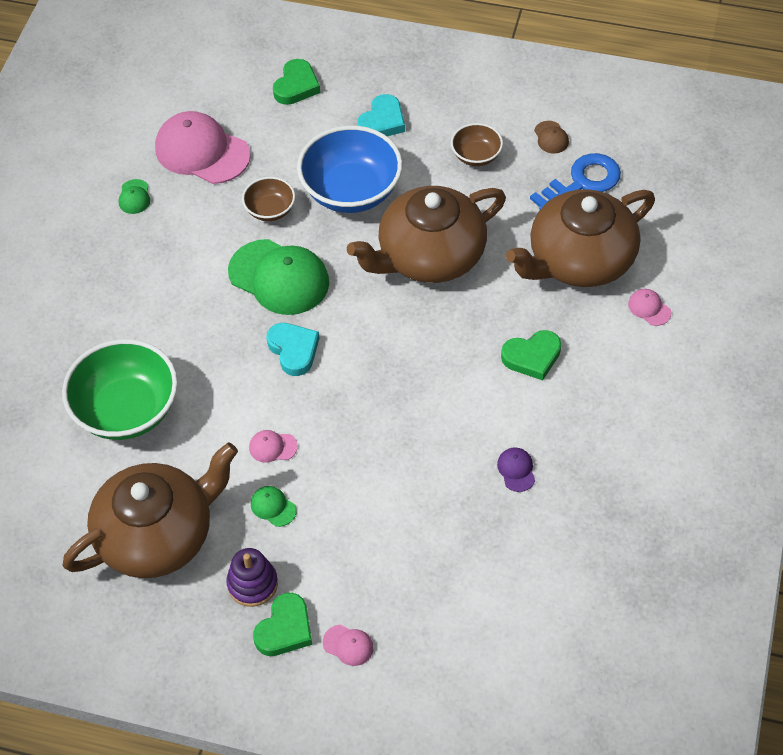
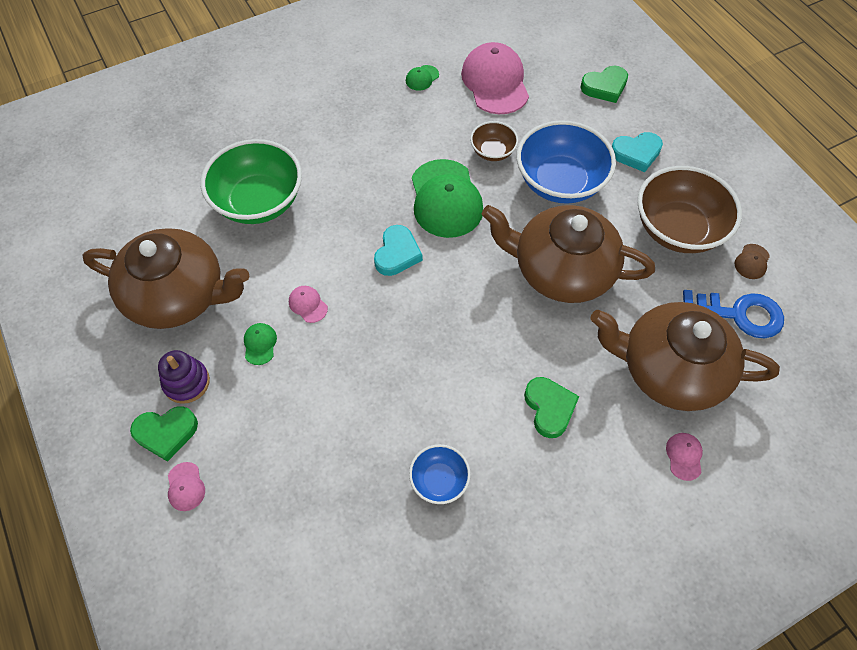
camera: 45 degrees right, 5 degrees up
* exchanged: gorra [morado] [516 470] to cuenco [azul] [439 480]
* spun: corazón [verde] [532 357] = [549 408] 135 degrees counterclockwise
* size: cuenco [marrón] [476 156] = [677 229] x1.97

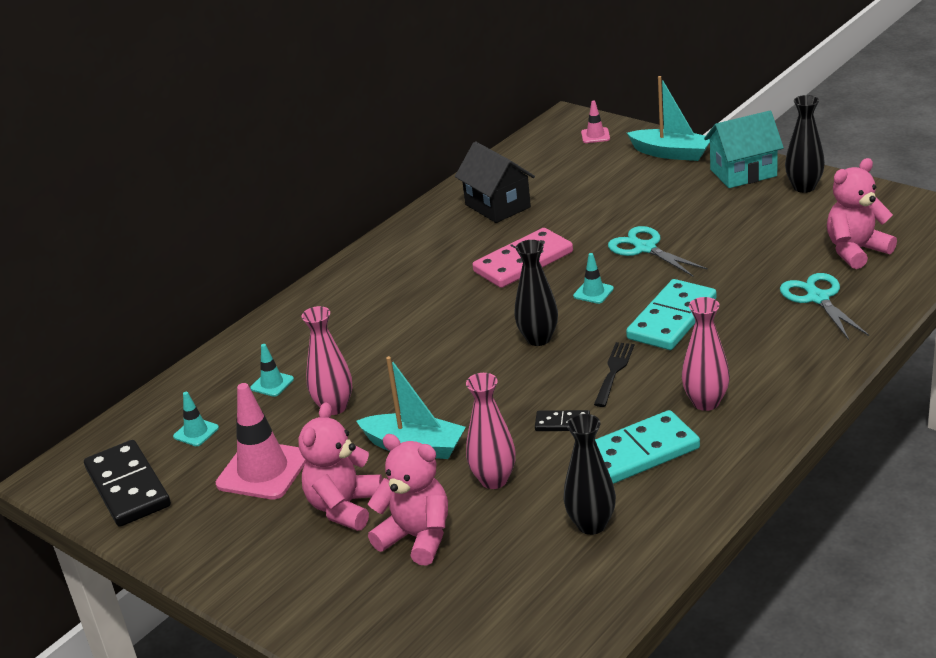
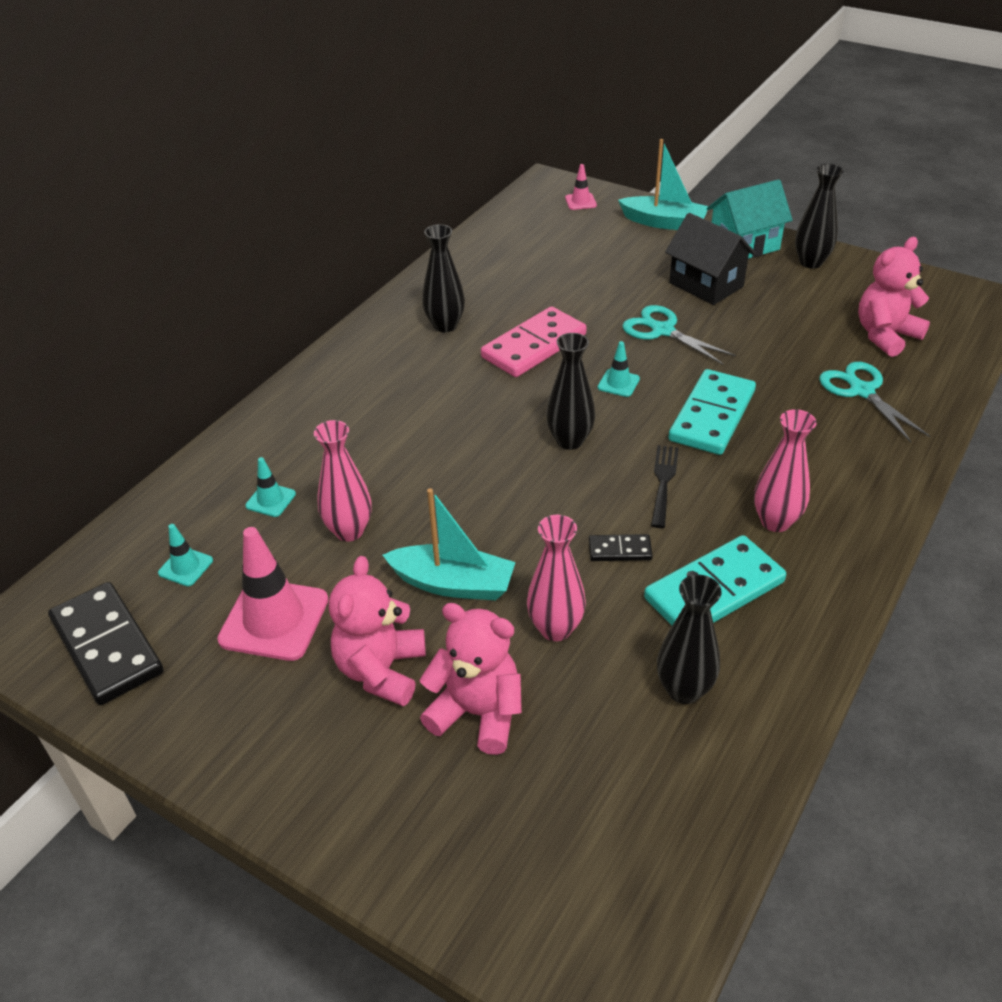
camera: 10 degrees left, 10 degrees up
* appeared: florero [negro] [445 325]
* relocated: casa [negro] [497 206] to [706 285]

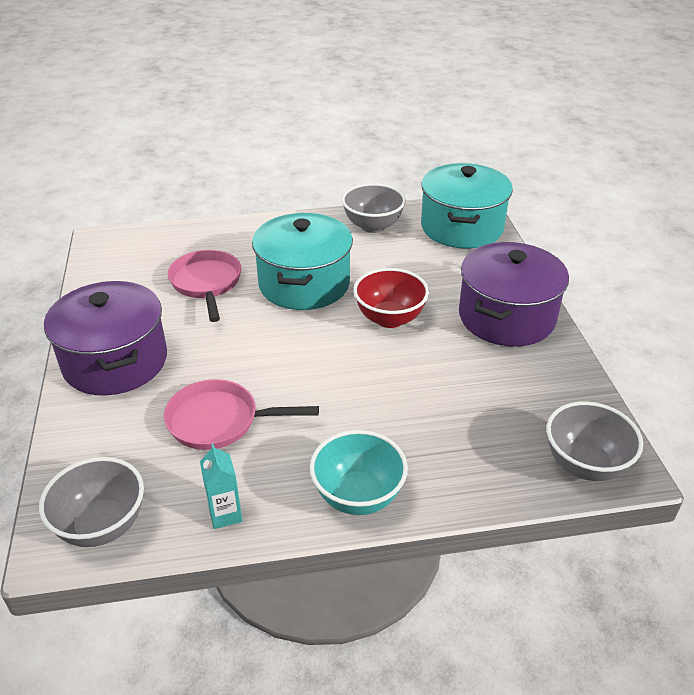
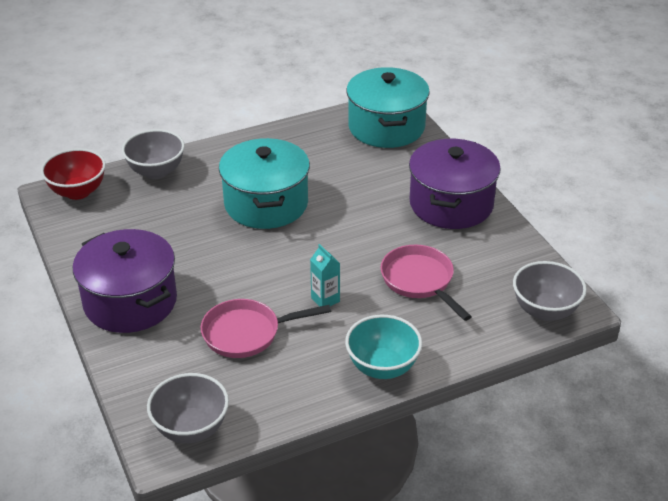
camera: 15 degrees left, 0 degrees up
* relocated: sartén [rosa] [206 283] to [419 281]
* relocated: cartón de leche [turquesa] [225 514] to [325 300]
* relocated: cuenco [gris] [372 226] to [156 171]
* relocated: cuenco [rojo] [389 318] to [78 192]

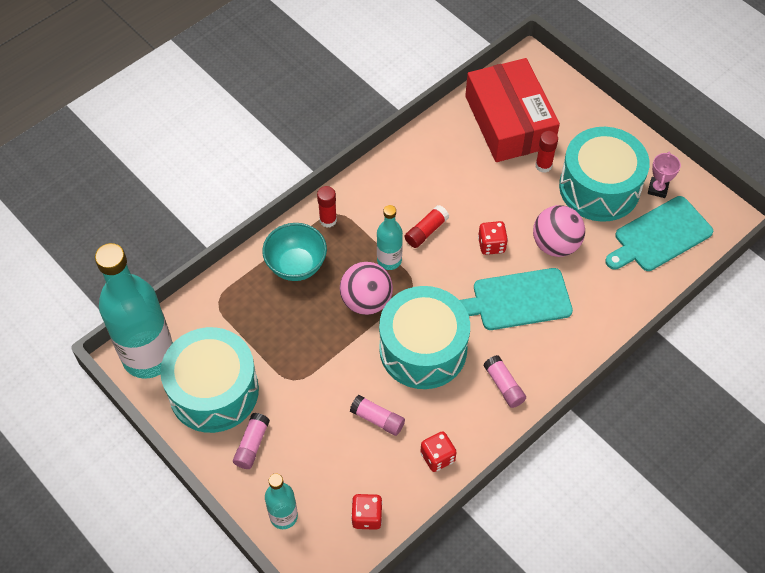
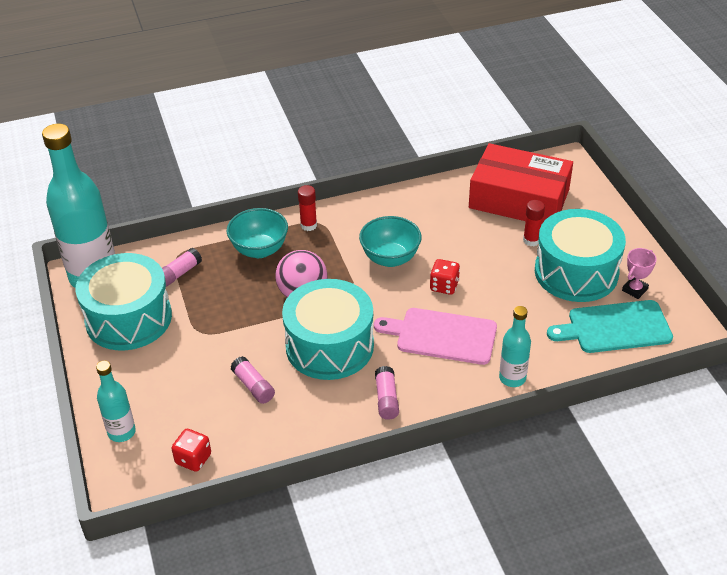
camera: 25 degrees right, 15 degrees down
* missing: dado [rojo] [437 457]
* missing: pelota [rosa] [555 244]
* relocated: barra de pegamento [rosa] [252 445] to [179 274]
* relocated: botella [turquesa] [389 260] to [512 378]
* exchanged: barra de pegamento [rojo] [426 231] to cuenco [turquesa] [390 258]
* colour: tabla de cortar [turquesa] [517 300] to tabla de cortar [rosa] [442 336]
* spun: caja [rojo] [509 121] = [519 199] 75 degrees counterclockwise

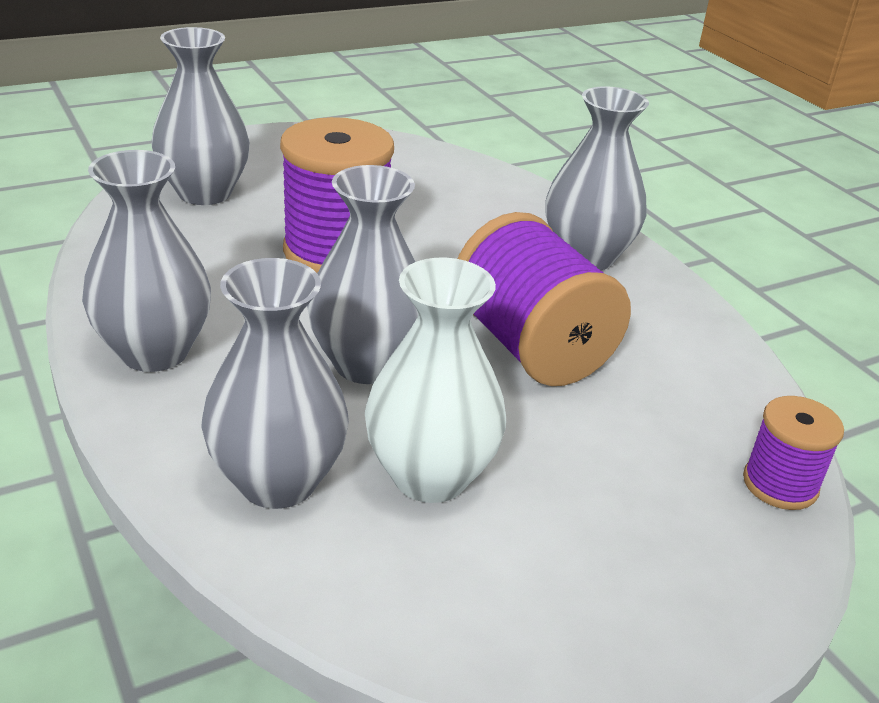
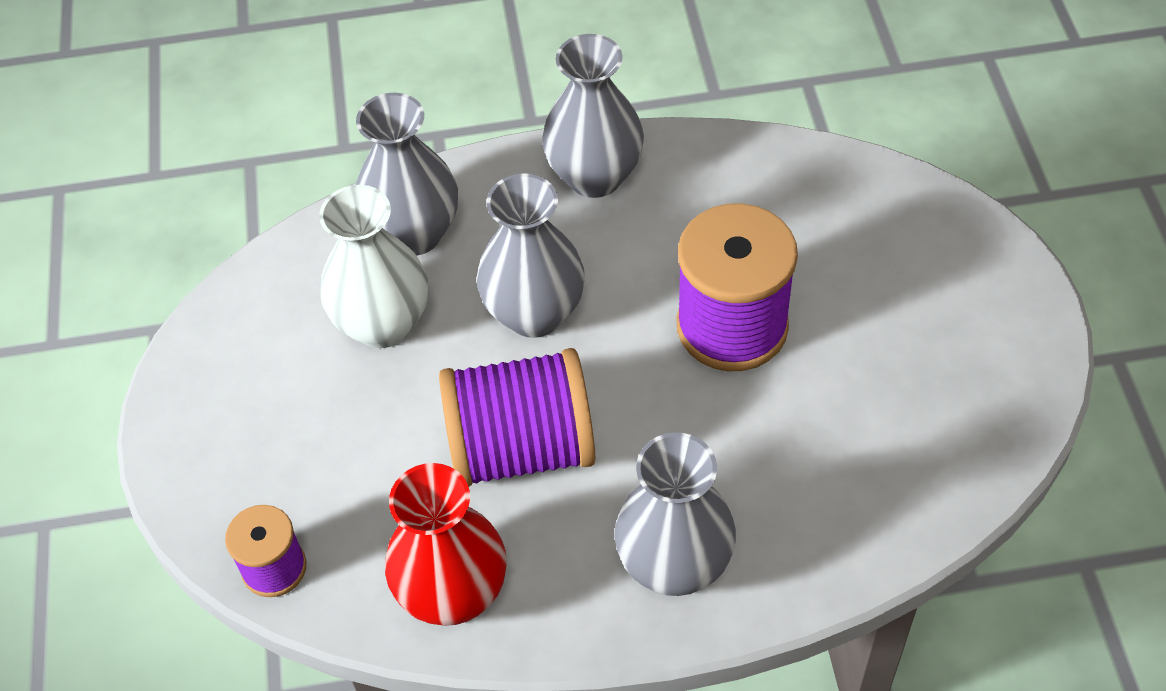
camera: 115 degrees right, 20 degrees up
* missing: florero [gris] [204 193]
* appeared: florero [rojo] [453 593]

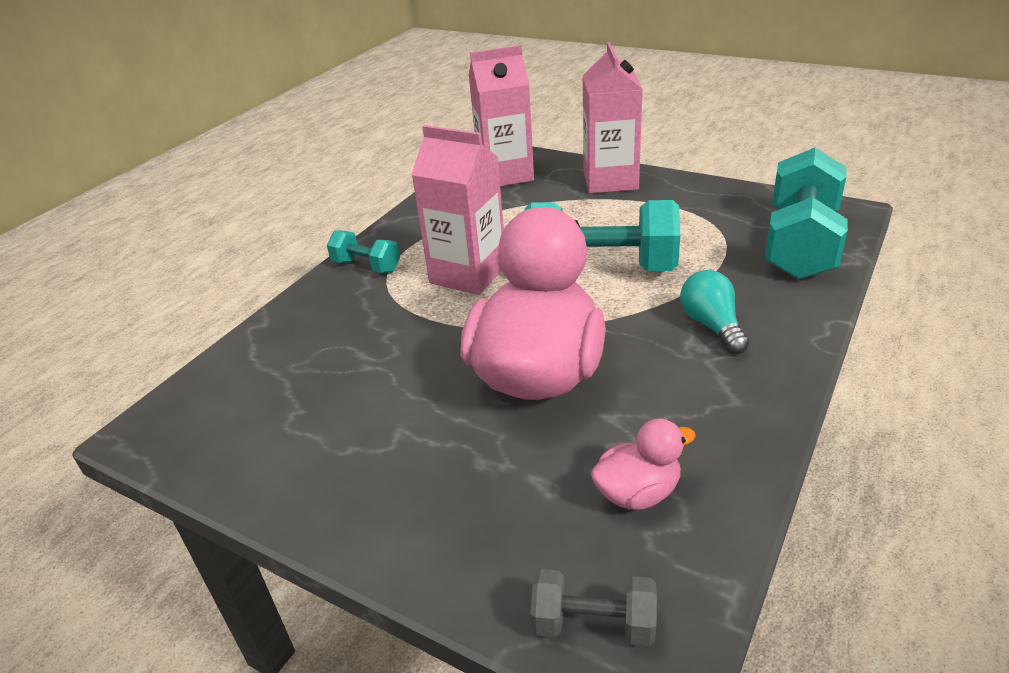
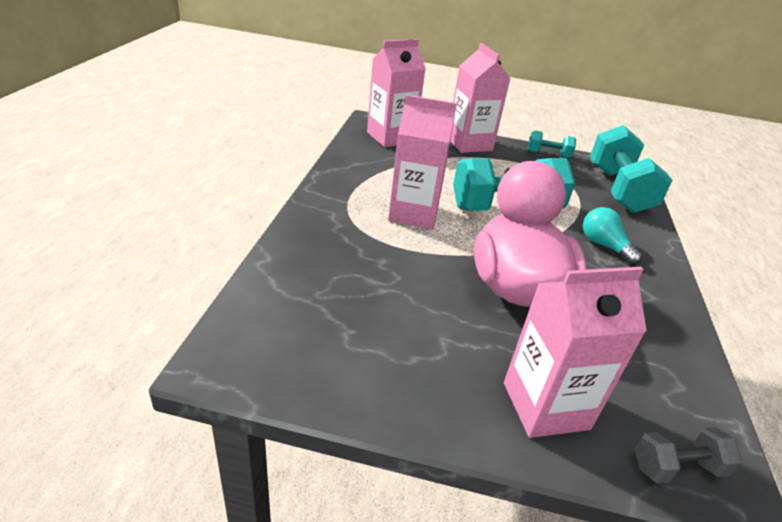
camera: 25 degrees left, 0 degrees up
* missing: pato [rosa] [637 493]
* appeared: cartón de leche [rosa] [545 405]
* relocated: mancuerna [turquesa] [366 266] to [548 154]

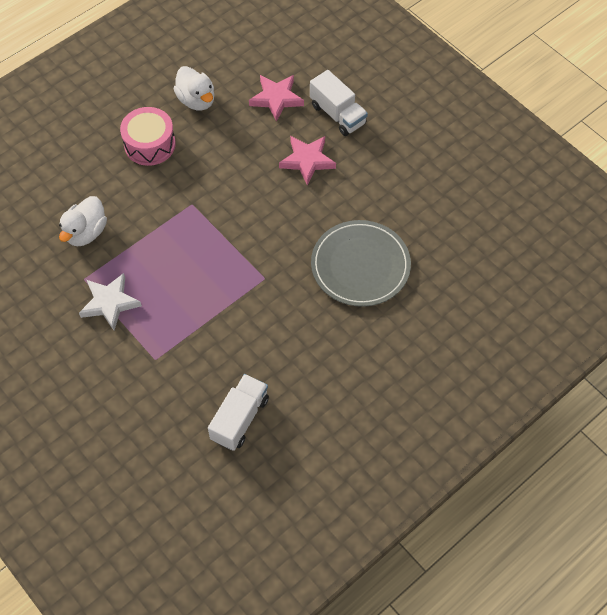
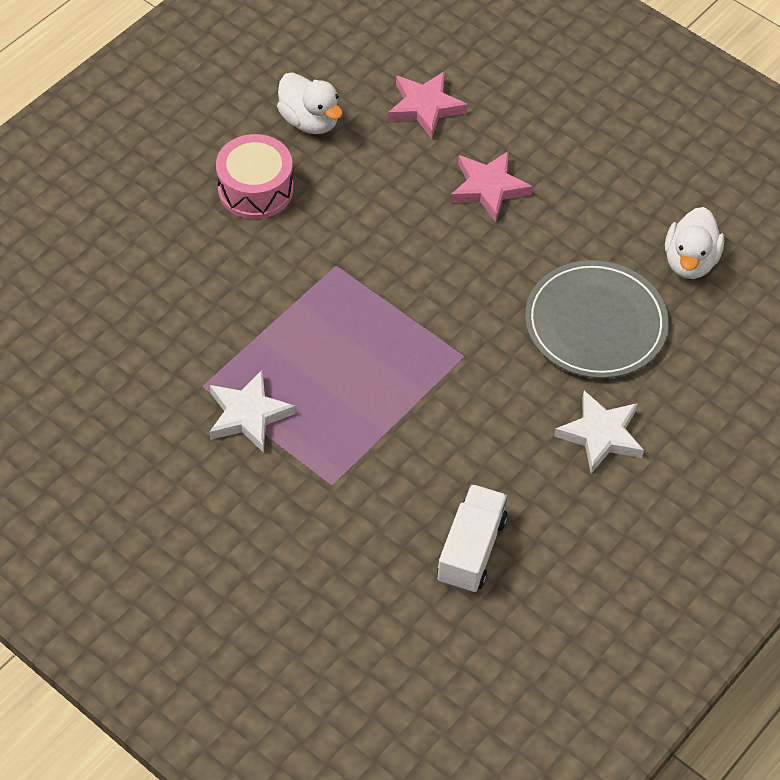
camera: 10 degrees left, 5 degrees down
* missing: camión [blanco] [337 114]
* appeared: estrella [blanco] [600 435]
* relocated: pato [blanco] [86 232] to [690 261]

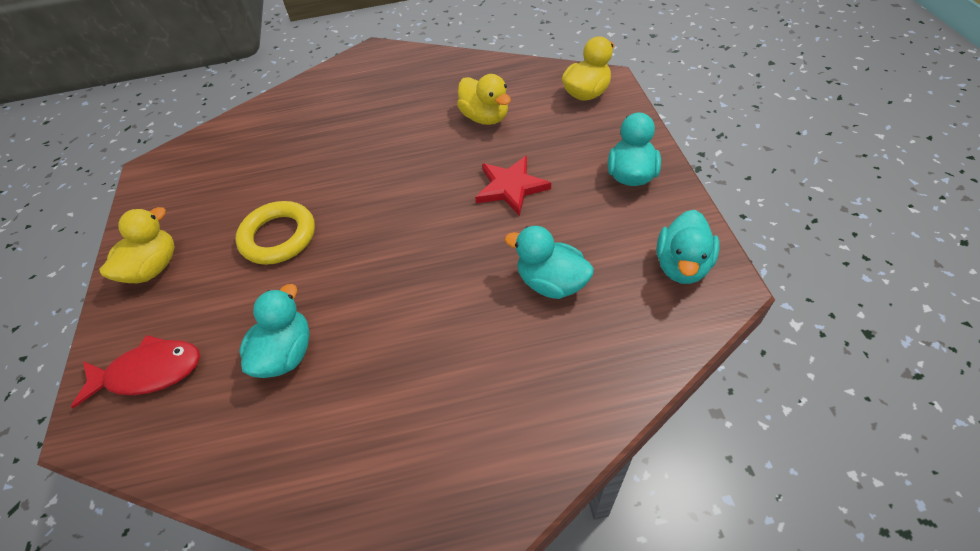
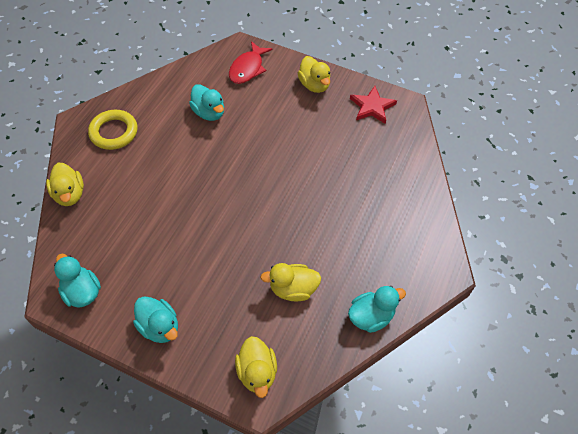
camera: 120 degrees right, 5 degrees up
* appeared: pato [amarillo] [70 194]
* relocated: anillo [amarillo] [278 237] to [114 132]
* relocated: estrella [rojo] [511 187] to [372 107]
* relocated: pato [turquesa] [551 282] to [371 316]

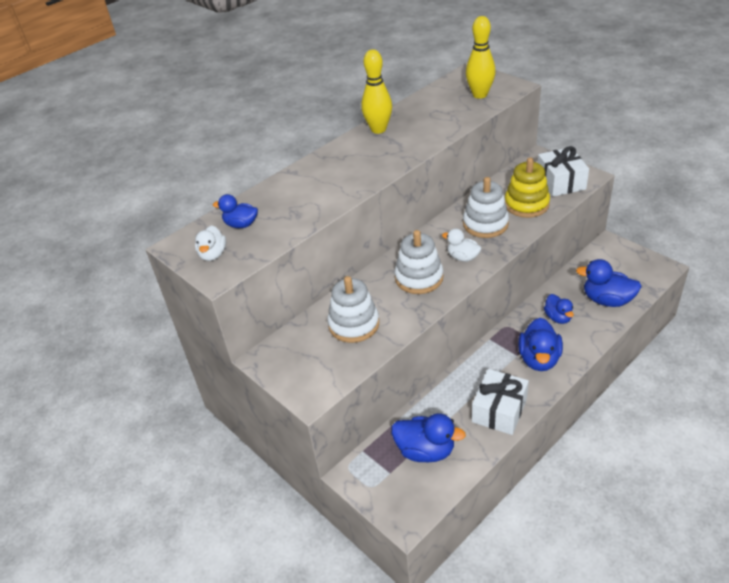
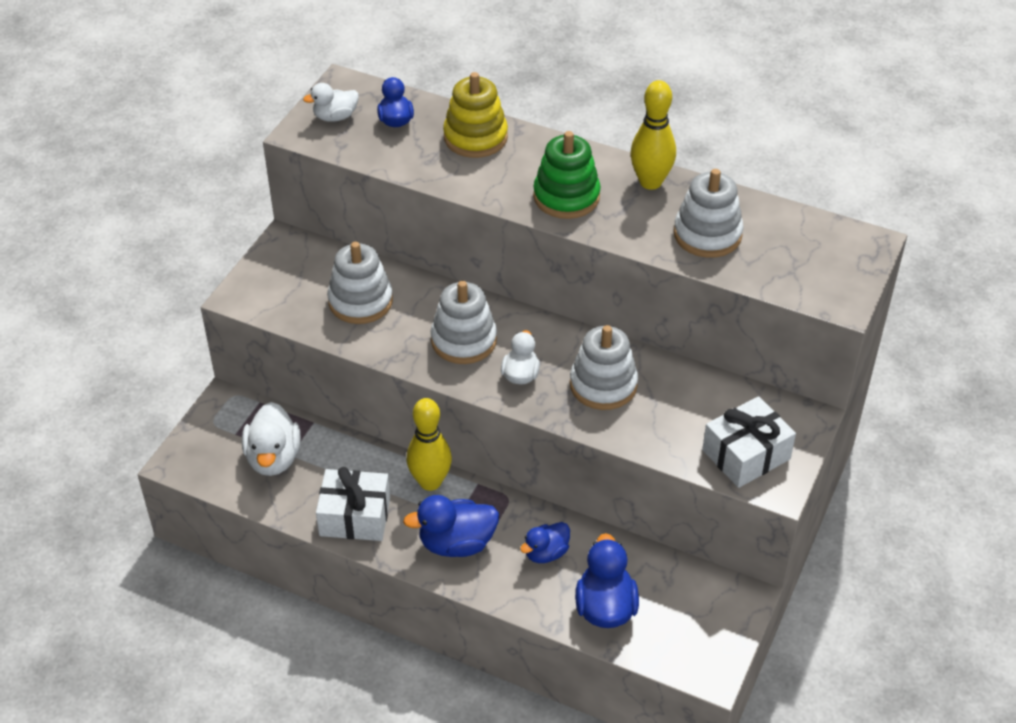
camera: 65 degrees right, 5 degrees up
* appeared: juguete apilable [verde] [566 197]
* appeared: juguete apilable [blanco] [707 234]
* relocated: bolo [amarillo] [480 95] to [430 482]
* relocated: juguete apilable [amarillo] [526 204] to [475 137]
* colour: pato [azul] [425 451] to pato [blanco] [273 458]

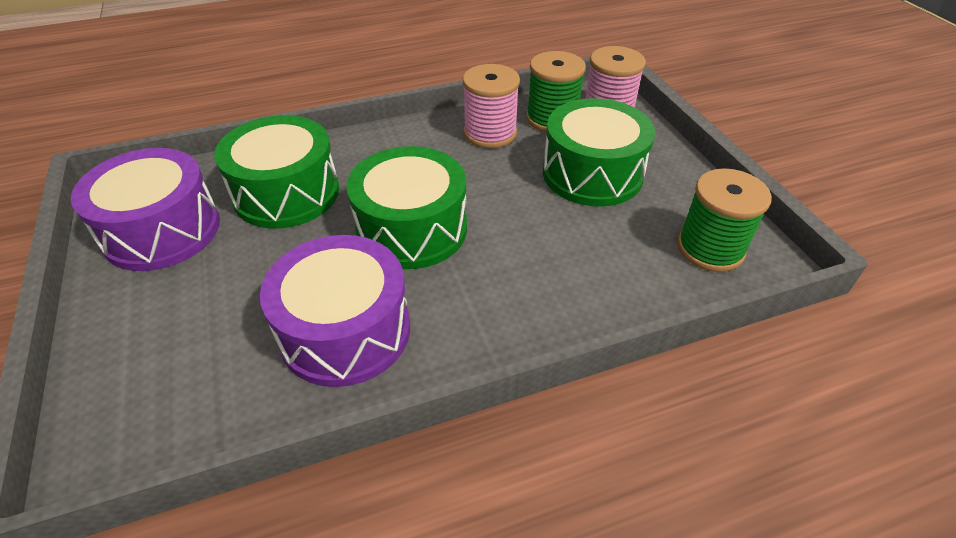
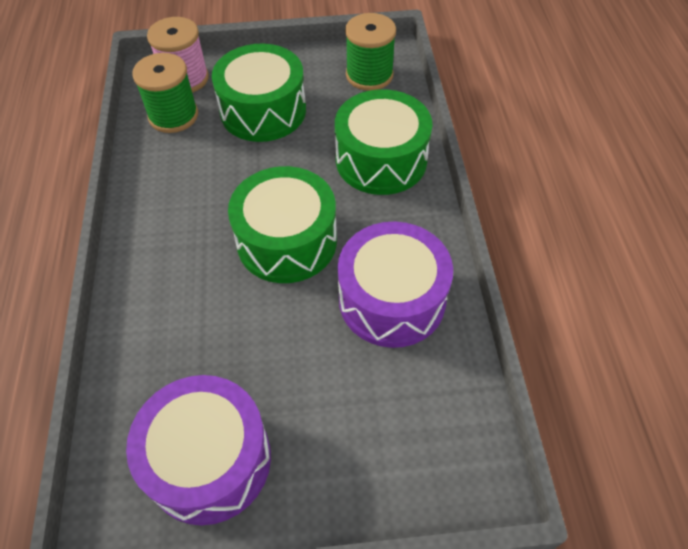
camera: 75 degrees left, 10 degrees up
* missing: carrete [rosa] [490 133]
* relocated: tambor [verde] [286 193] to [381 160]

